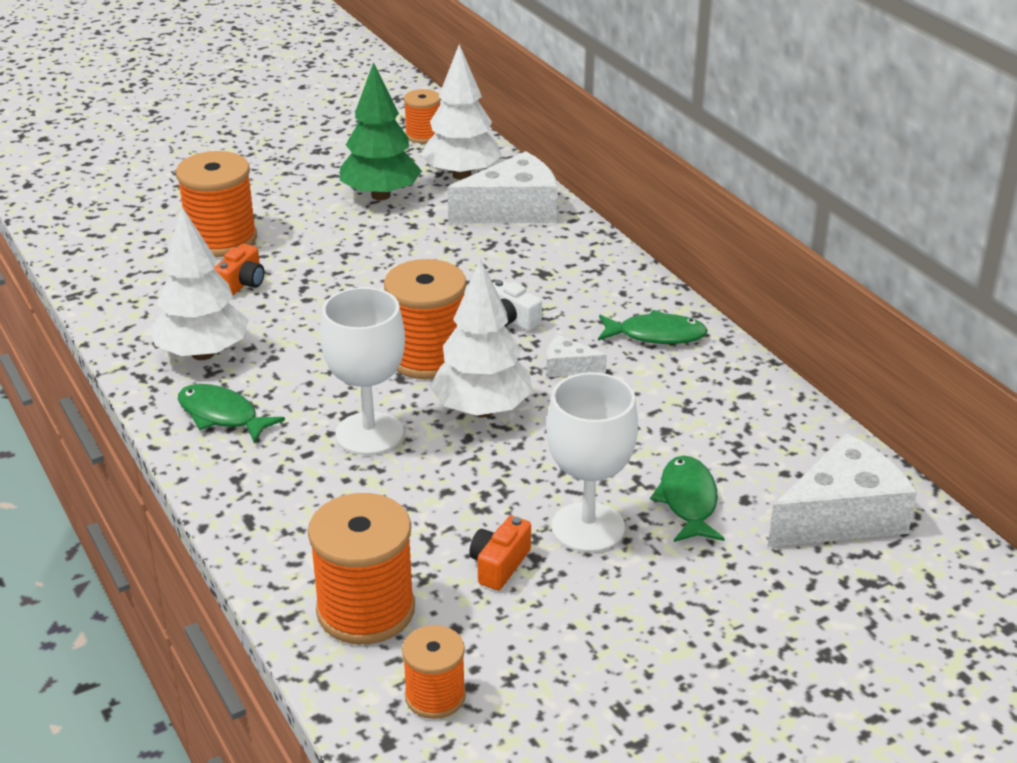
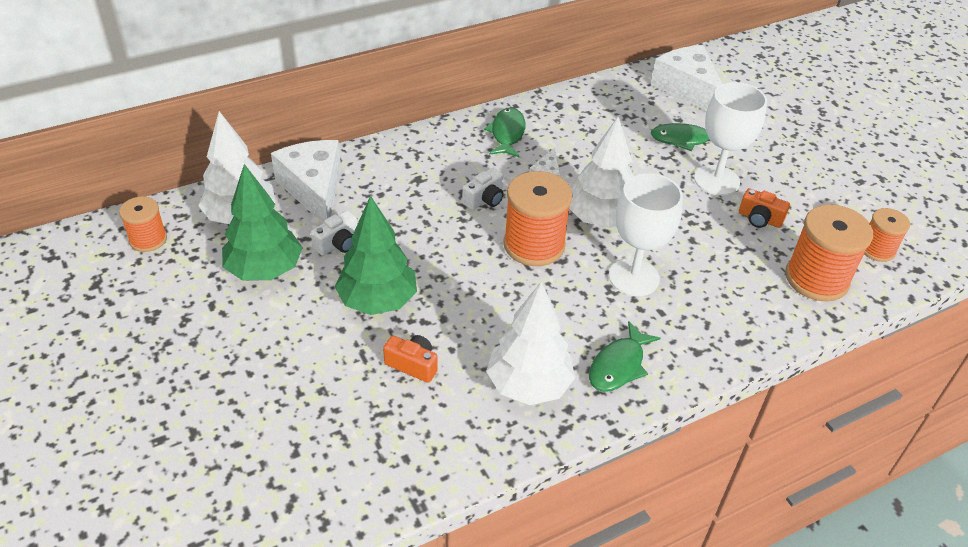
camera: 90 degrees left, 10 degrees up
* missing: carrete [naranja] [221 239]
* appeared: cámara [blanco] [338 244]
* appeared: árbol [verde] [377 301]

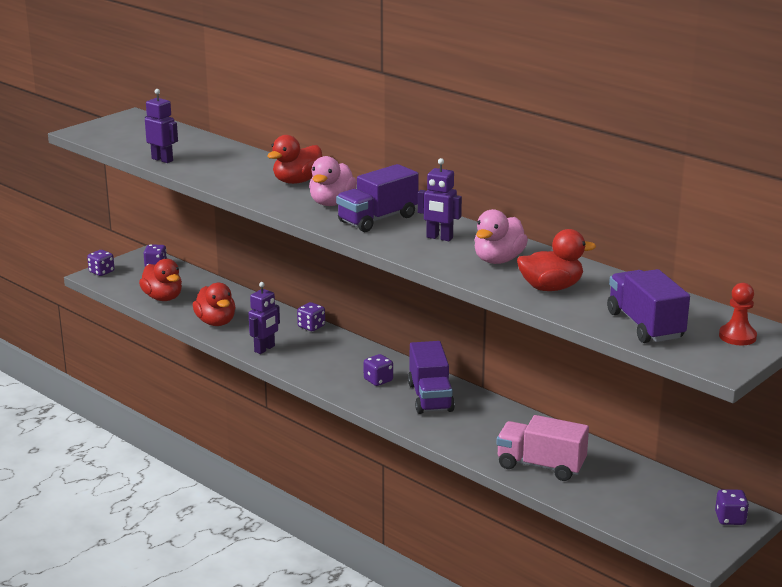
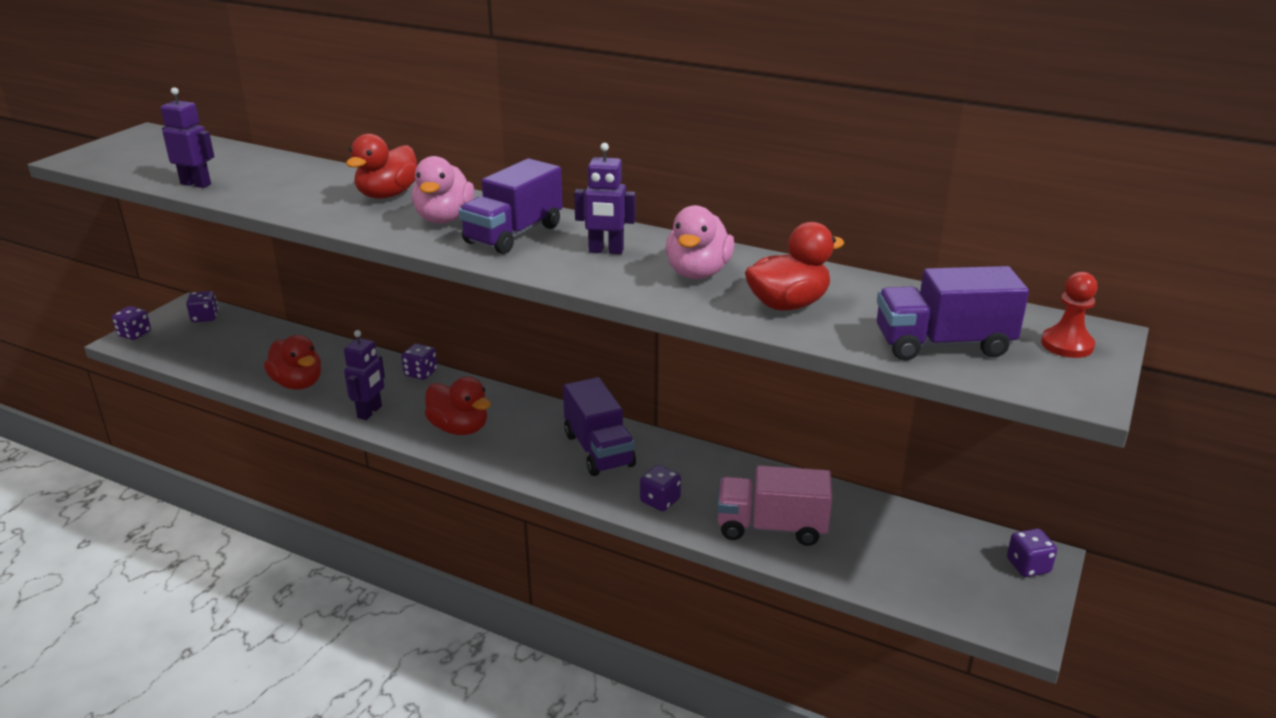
camera: 15 degrees left, 5 degrees up
* relocated: pato [rojo] [163 298] to [459 428]
* relocated: dado [morado] [378 380] to [660 501]
* spun: camión [morado] [645 325] = [942 344] 60 degrees counterclockwise

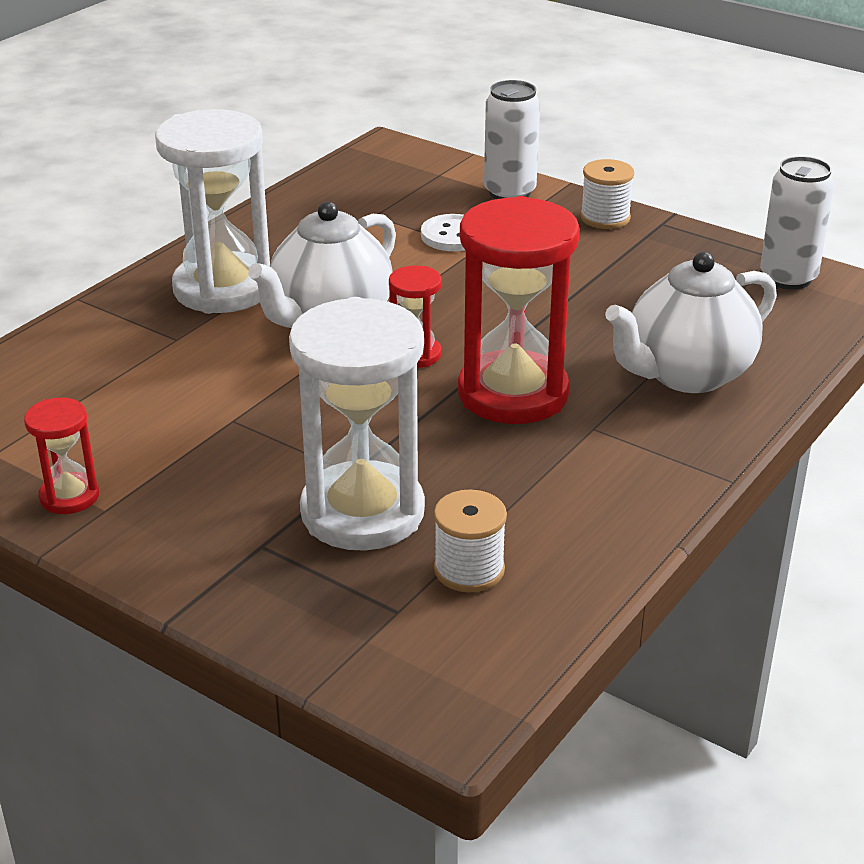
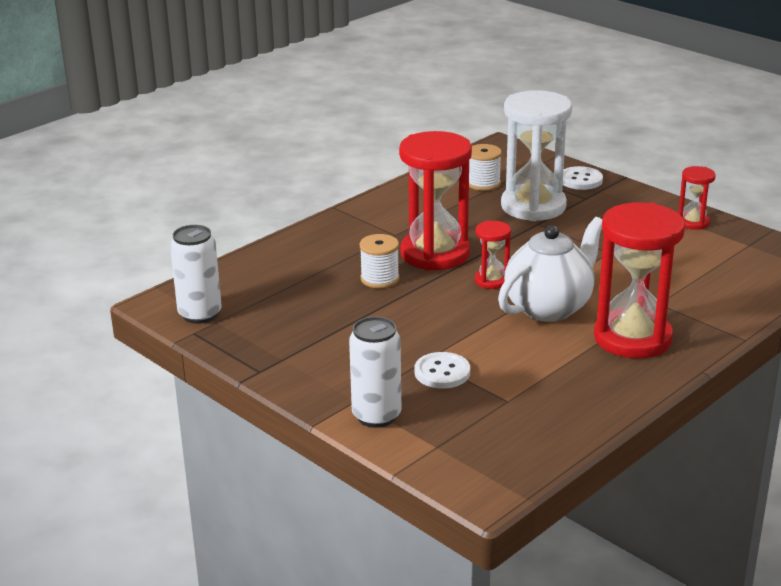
camera: 170 degrees left, 5 degrees down
* missing: tetera [blanco] [687 374]
* appeared: botón [blanco] [580 180]
* relocated: carrete [blanco] [605 218] to [380 279]
* colour: reloj de arena [blanco] [223 289] to reloj de arena [rojo] [632 338]

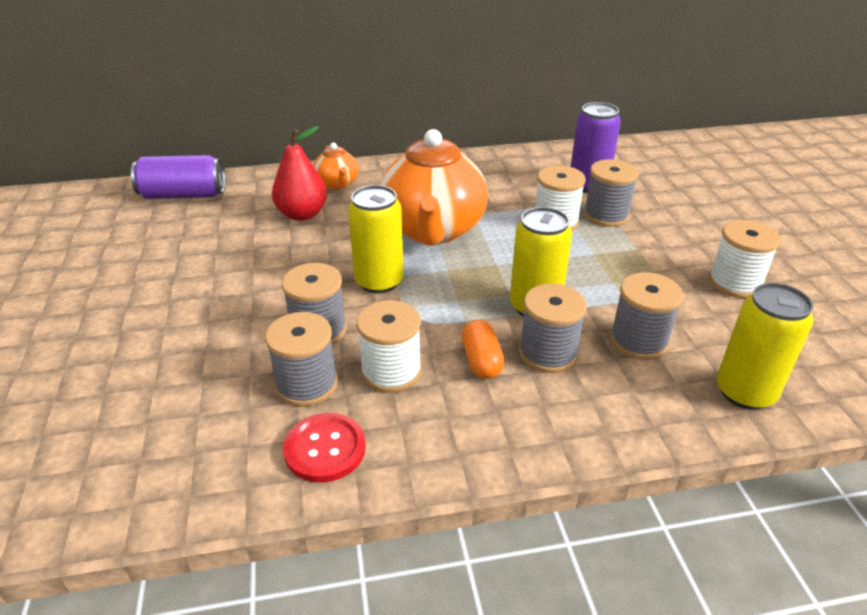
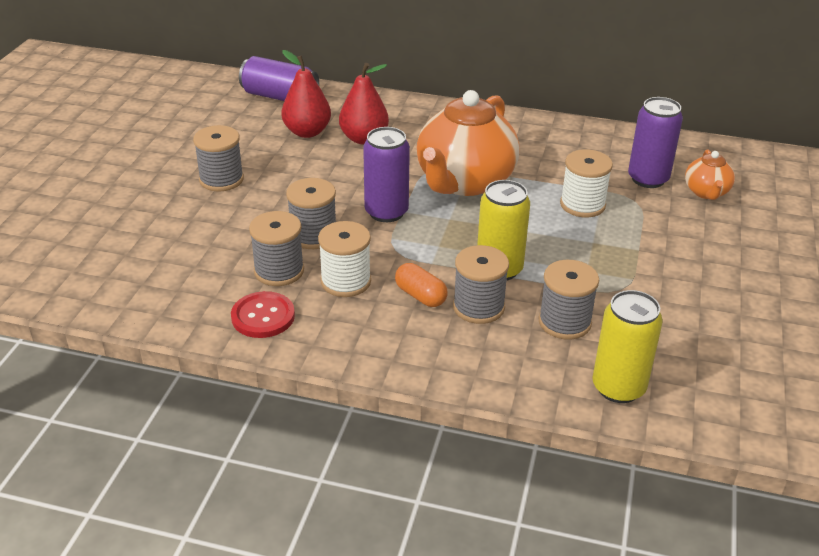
camera: 25 degrees right, 0 degrees up
* missing: carrete [blanco] [734 283]
* appeared: pera [rojo] [307 132]
* relocated: tetera [naranja] [337 184] to [706 192]
* relocated: carrete [gris] [606 215] to [221 179]
* colour: lata [amarillo] [379 281] to lata [morado] [386 212]
* spun: cápsula [naranja] [481 361] = [420 296] 60 degrees counterclockwise

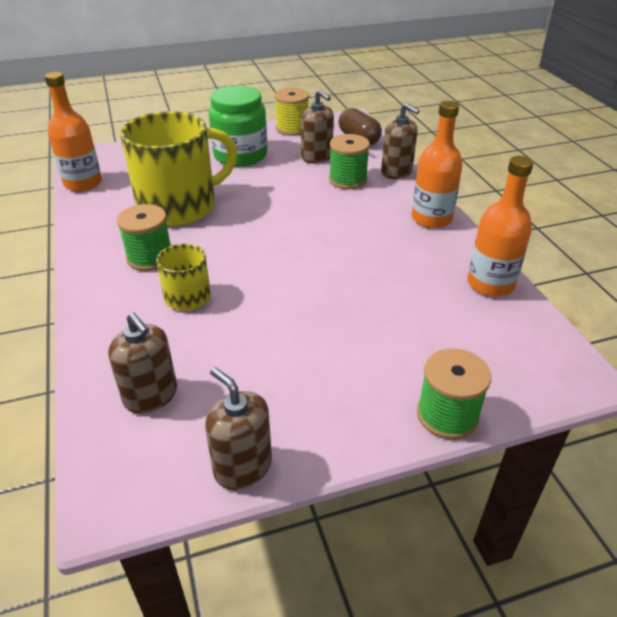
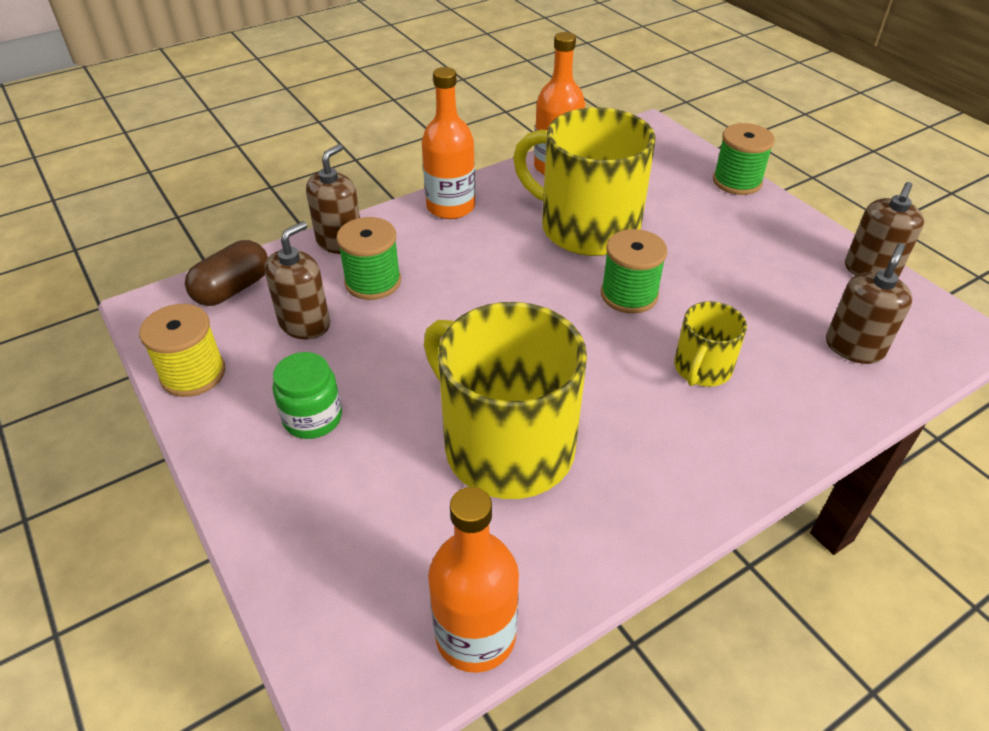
camera: 105 degrees left, 5 degrees up
* appeared: taza [amarillo] [586 227]
* relocated: carrete [verde] [150 257] to [629 295]
* size: tarro [verde] [240 155] = [313 418] x0.60

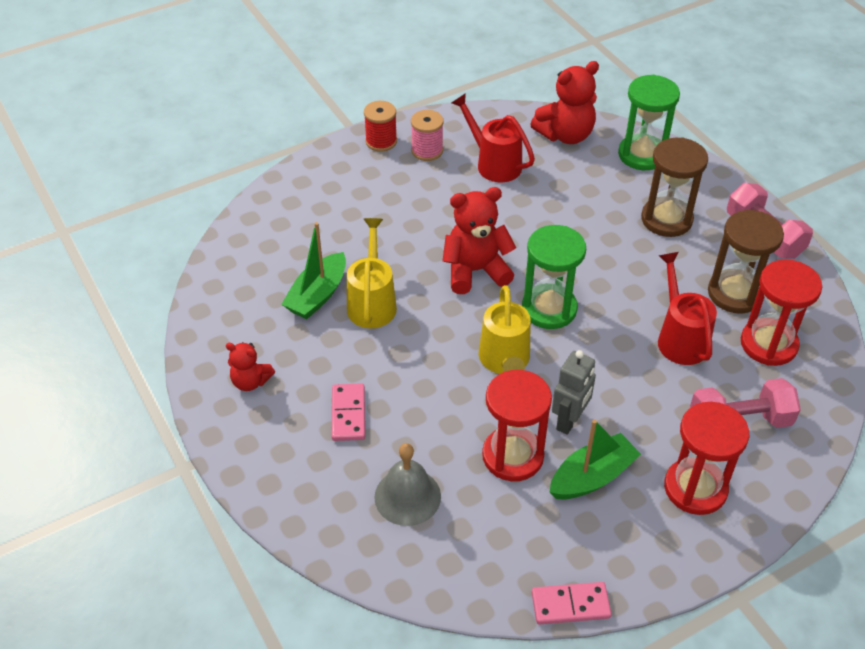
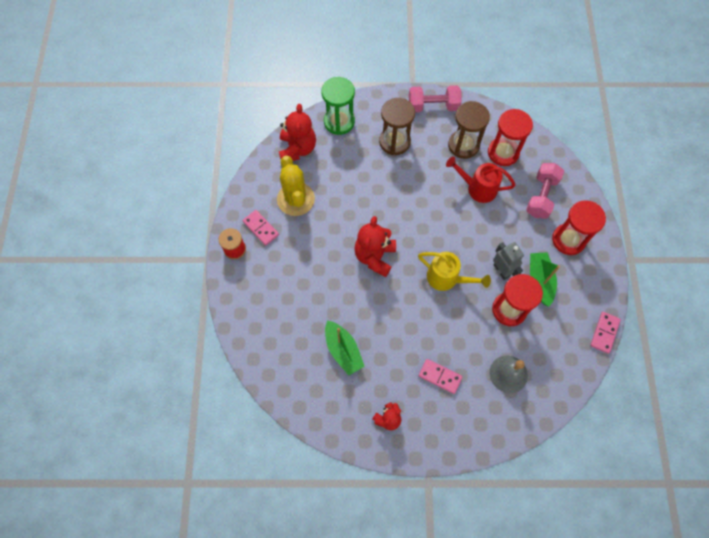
camera: 60 degrees left, 20 degrees up
* missing: regadera [amarillo] [372 302]
* missing: reloj de arena [verde] [549 309]
* exchanged: carrete [rosa] [427 151] to ficha de dominó [rosa] [261 228]
* exchanged: regadera [rojo] [493 163] to cactus [amarillo] [296 199]

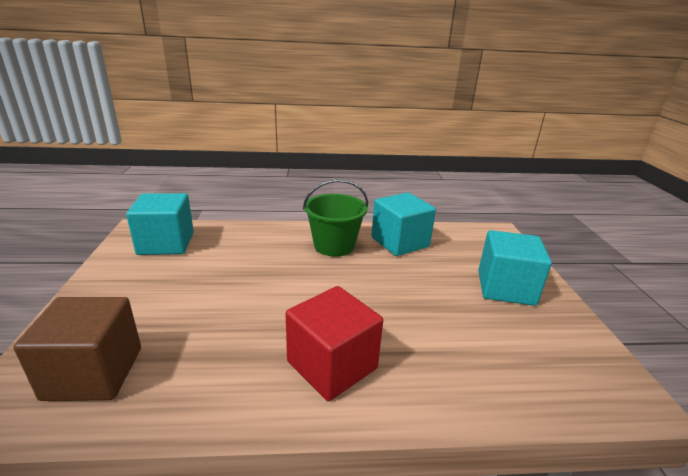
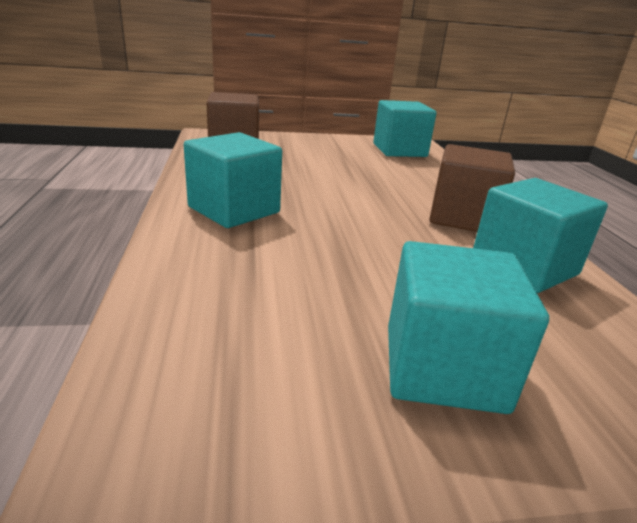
camera: 85 degrees right, 0 degrees up
* exchanged: balde [verde] [334 245] to cubo [marrón] [463 218]
* colour: cubo [rojo] [332 365] to cubo [turquesa] [234 210]

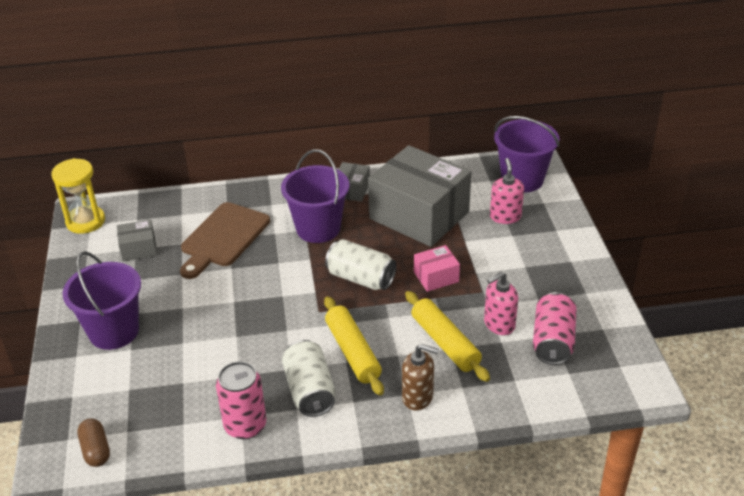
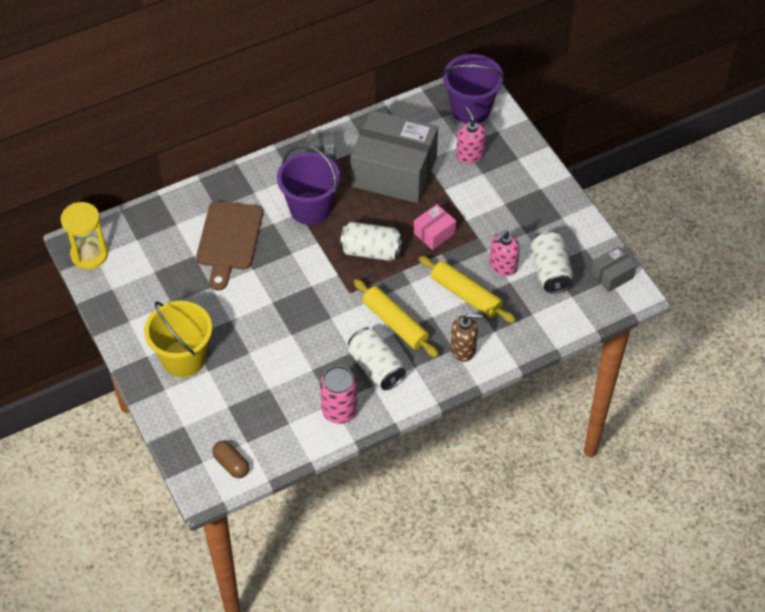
camera: 20 degrees left, 15 degrees up
* relocated: caja [gris] [139 249] to [612 275]
* colour: balde [morado] [114 331] to balde [amarillo] [184 358]
* colour: lata [rosa] [553 341] to lata [blanco] [550 271]

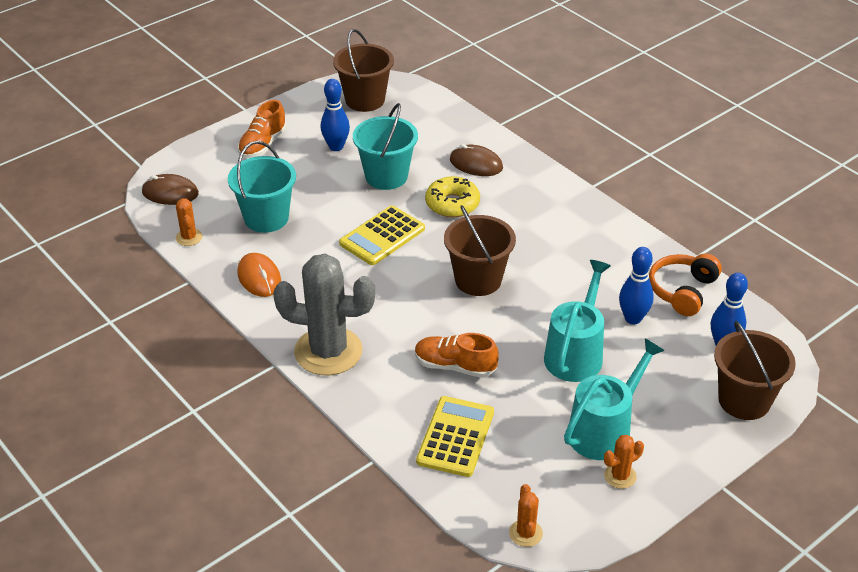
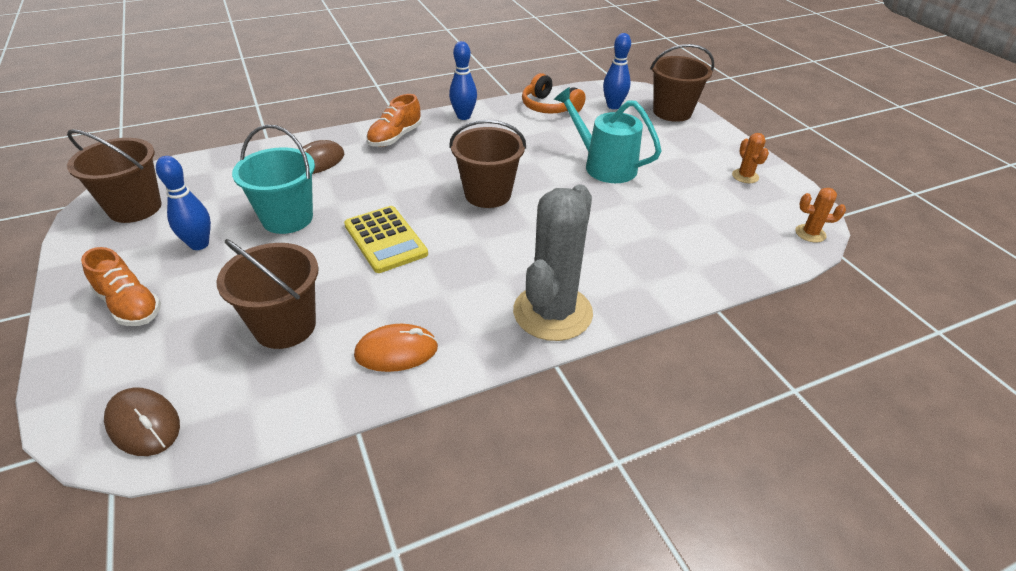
camera: 75 degrees left, 0 degrees up
* missing: cactus [naranja] [189 237]
* missing: calculadora [amarillo] [455 437]
* missing: rosquilla [amarillo] [452 204]
* missing: regadera [turquesa] [604 430]
* relocated: zapato [naranja] [455 366] to [395 137]
* relocated: bolo [azul] [633 318] to [463 116]
* colour: balde [turquesa] [266 218] to balde [marrón] [285 326]
* spun: ratón [marrón] [170 193] = [143 424] 75 degrees counterclockwise

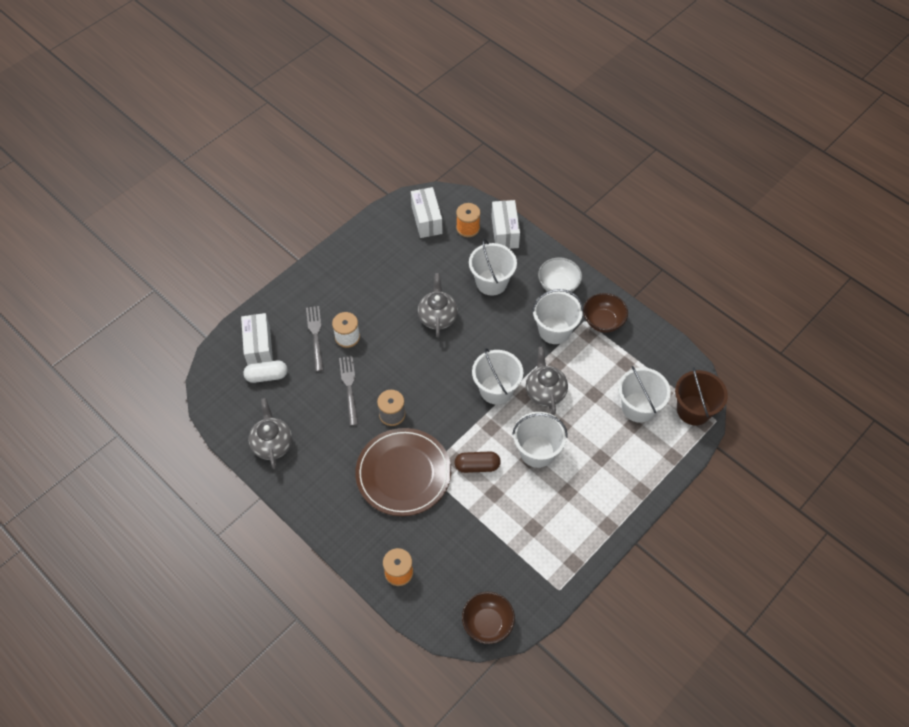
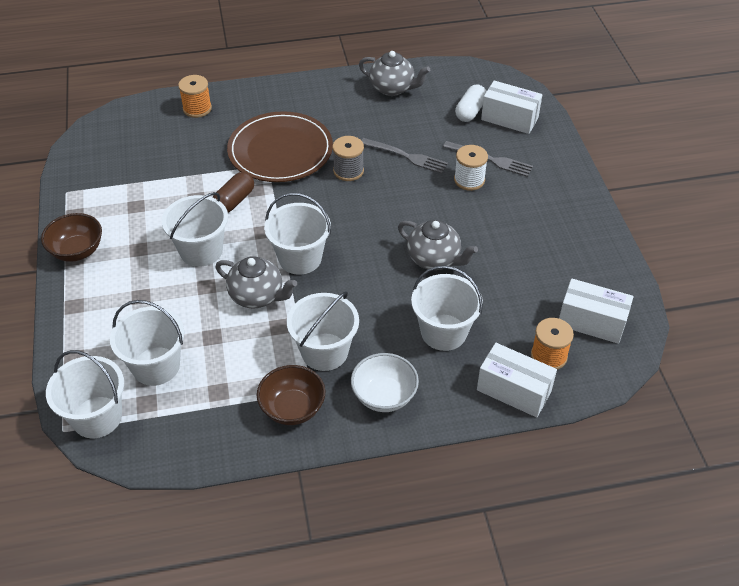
camera: 125 degrees right, 10 degrees down
* relocated: cuenco [marrón] [487 623] to [77 251]
* colour: balde [marrón] [693 410] to balde [blanco] [97 417]

